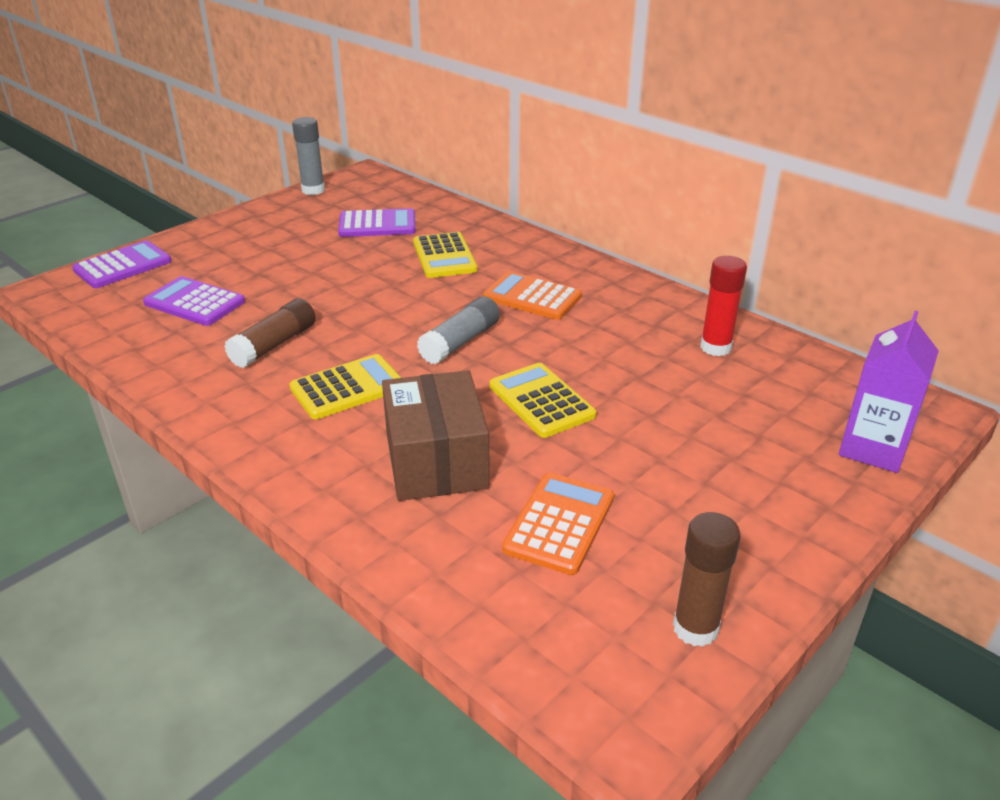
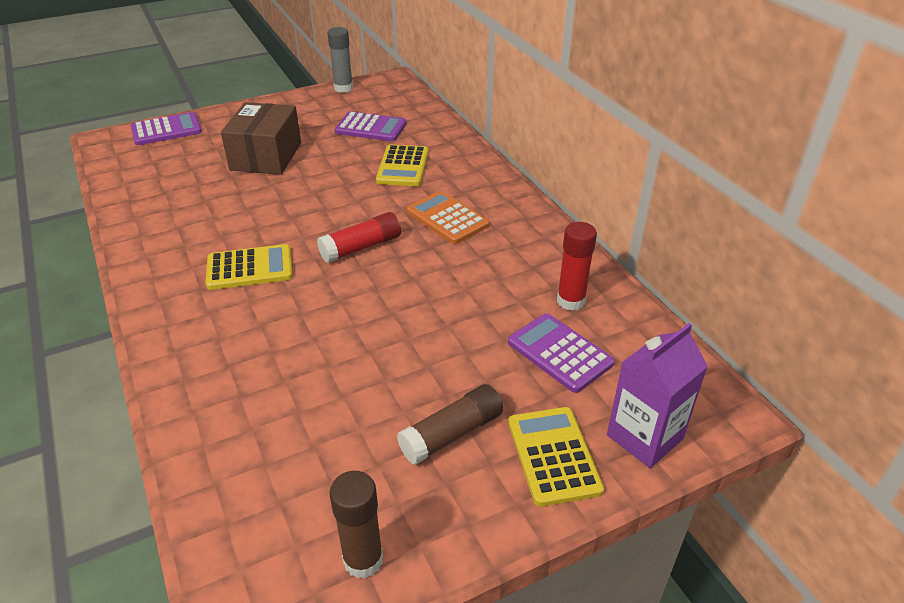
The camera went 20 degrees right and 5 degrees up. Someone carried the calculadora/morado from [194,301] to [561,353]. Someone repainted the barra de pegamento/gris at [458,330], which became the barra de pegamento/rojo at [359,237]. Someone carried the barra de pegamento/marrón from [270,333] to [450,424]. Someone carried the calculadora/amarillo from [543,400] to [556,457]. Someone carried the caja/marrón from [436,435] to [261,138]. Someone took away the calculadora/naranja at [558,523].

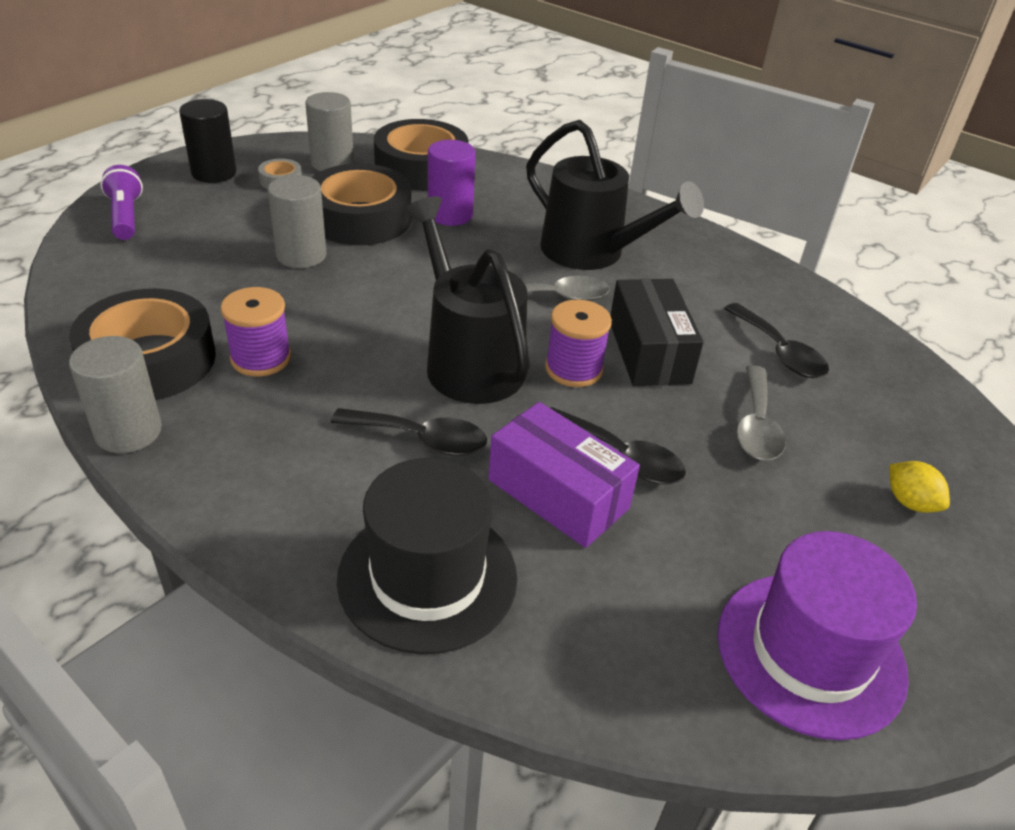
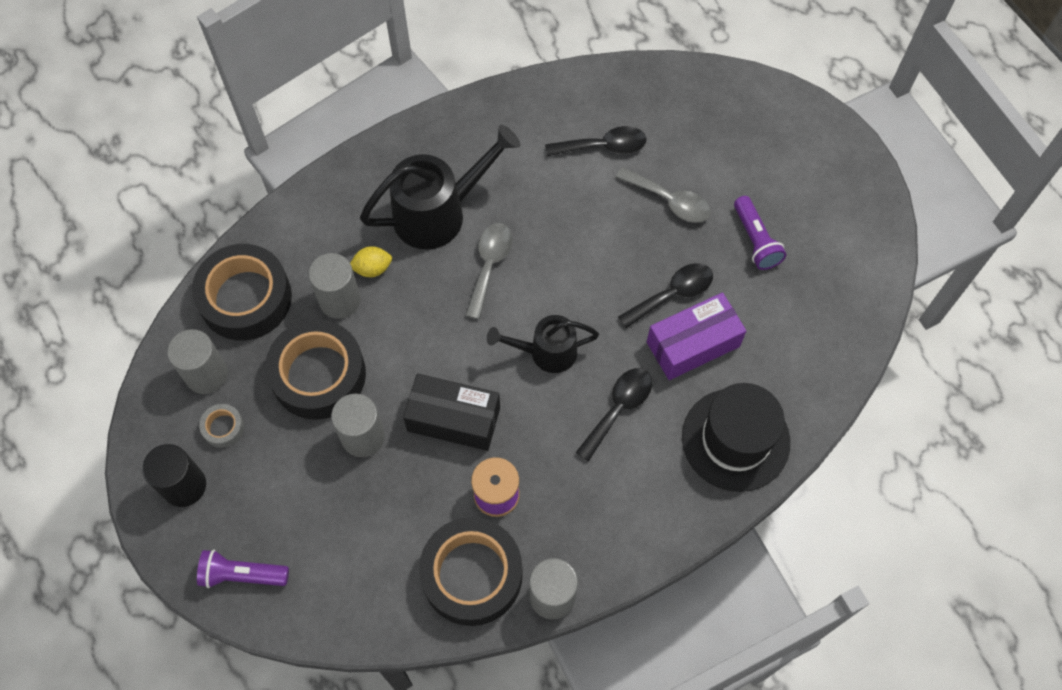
The camera went 65 degrees left and 25 degrees up. Someone repainted the cilindro/morado at [452,183], which became the cilindro/gris at [335,286]. Someone scaled the regadera/negro at [467,300] by 0.62. Someone carried the caja/negro from [657,332] to [451,412]. Someone took away the carrete/morado at [578,343]. Someone carried the limón/amarillo from [919,487] to [371,261]. Someone took away the sombrero/morado at [817,635]. Someone put down the lámpara de mano/morado at [760,233].

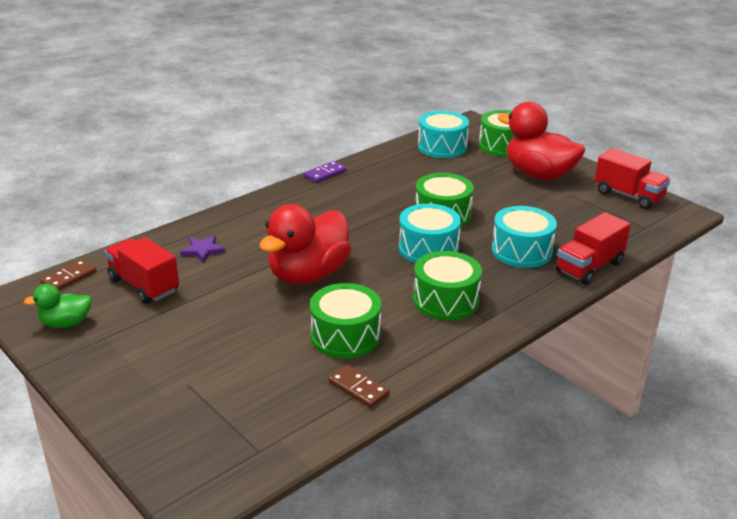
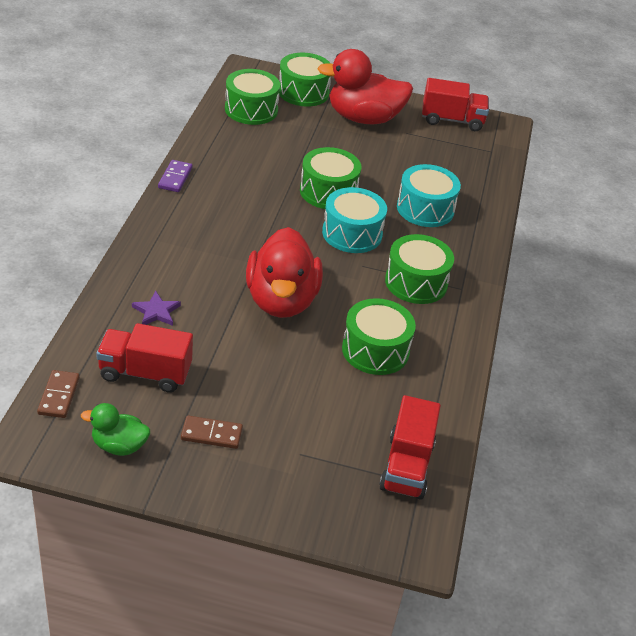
The camera went 40 degrees left and 10 degrees up. Someone repainted the tambor/turquesa at [443,134], which became the tambor/verde at [252,97]. Someone carried the camión/rojo from [593,248] to [410,447]. Someone rotated the pato/verde at [58,306] by 60 degrees clockwise. Someone carried the ficha de dominó/marrón from [359,386] to [212,432].

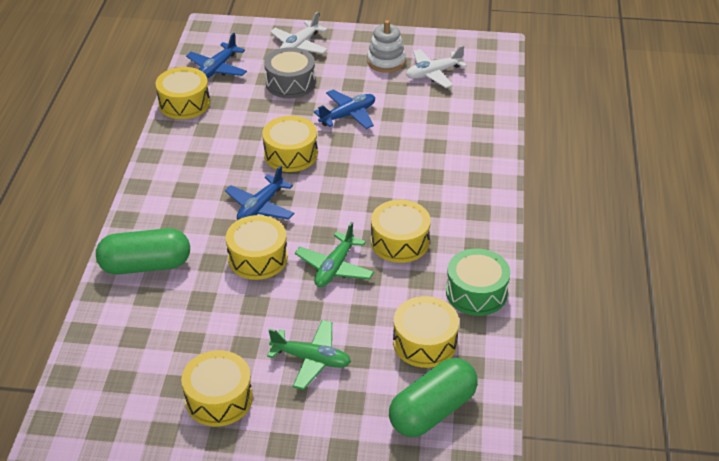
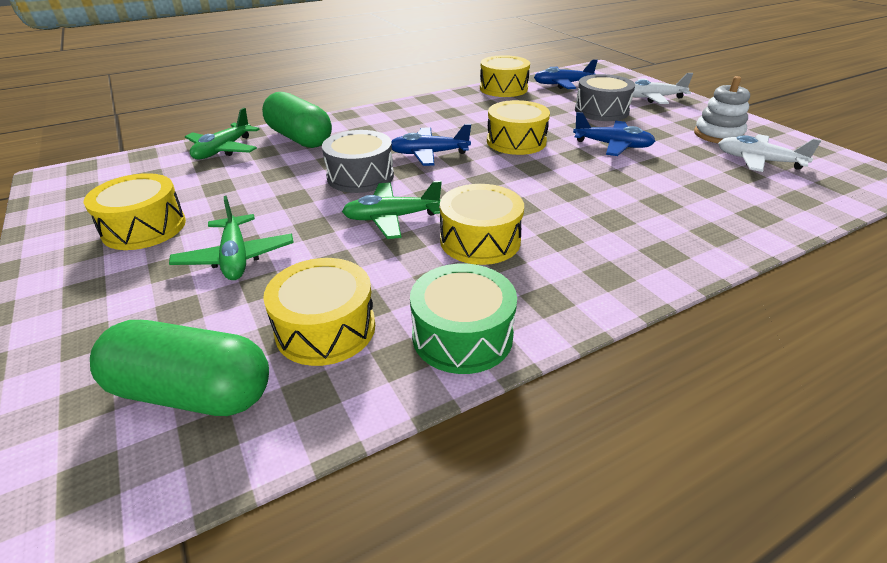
The camera went 55 degrees right and 5 degrees down. Someone repainted the tambor/amarillo at [257,247], which became the tambor/gris at [358,161]. Someone put down the avión/verde at [222,133].

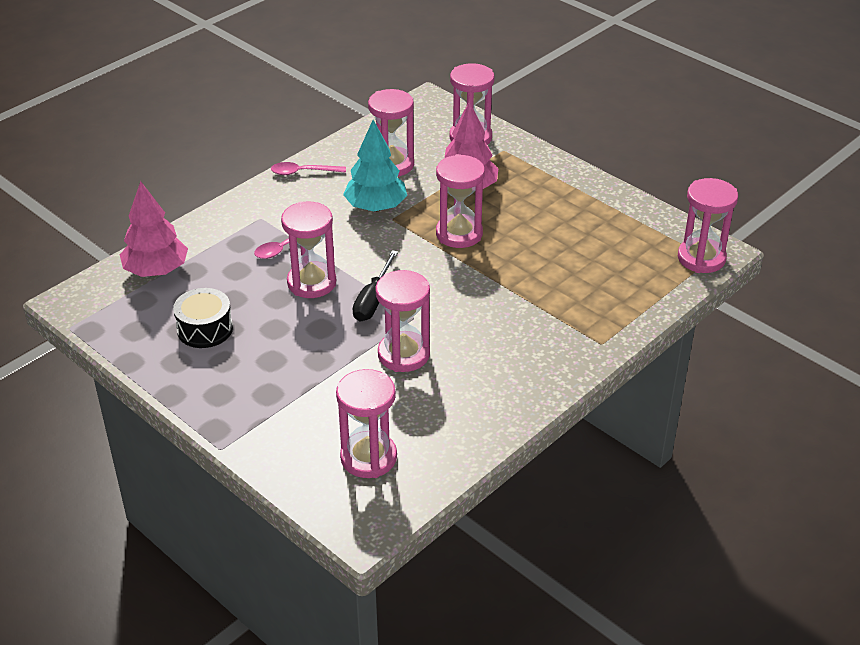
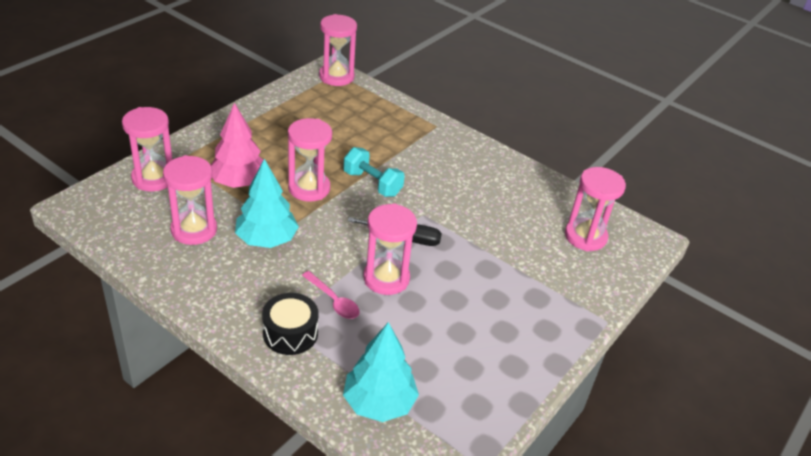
The camera went 100 degrees left and 0 degrees up. Someone took away the cuchara/rosa at [308,168]. Someone repainted the árbol/rosa at [154,229], which became the árbol/turquesa at [381,372]. Someone took away the reloj de arena/rosa at [402,321]. Someone carried the tambor/negro from [203,318] to [290,324]. Someone put down the mancuerna/turquesa at [374,172].

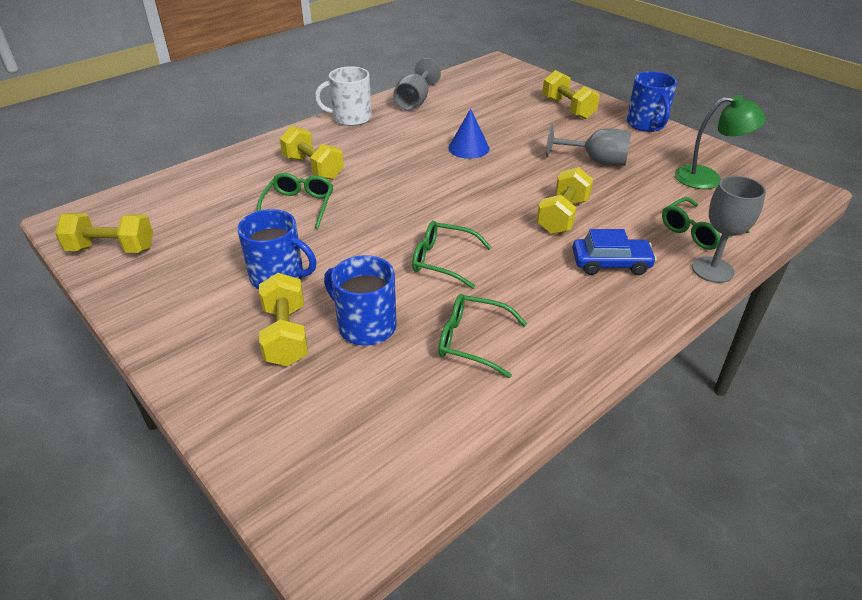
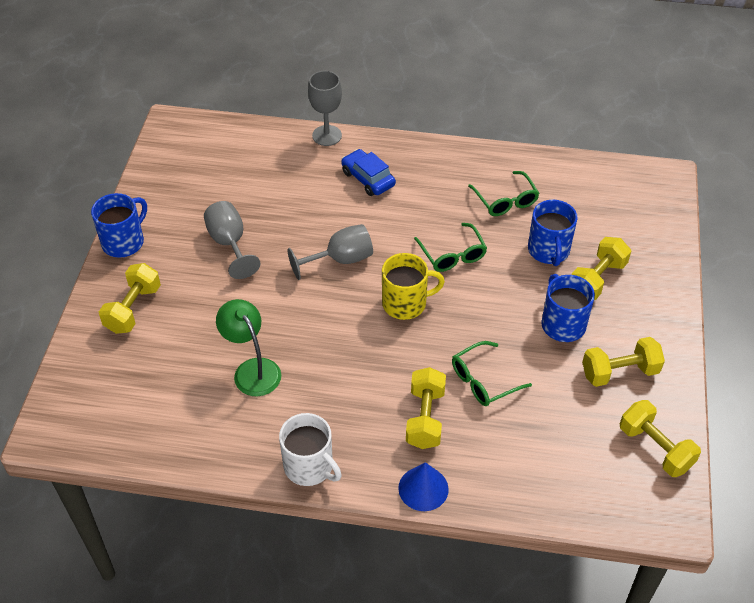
The camera went 130 degrees left and 10 degrees up. Someone carried the copa/gris from [417,84] to [330,252]. Someone carried the lámpara/verde from [720,142] to [248,347]. Someone carried the cono/azul from [469,134] to [423,486]. Someone carried the mancuerna/amarillo from [565,200] to [623,362]. Someone took away the gafas/verde at [705,223]. Someone put down the taza/amarillo at [413,286].

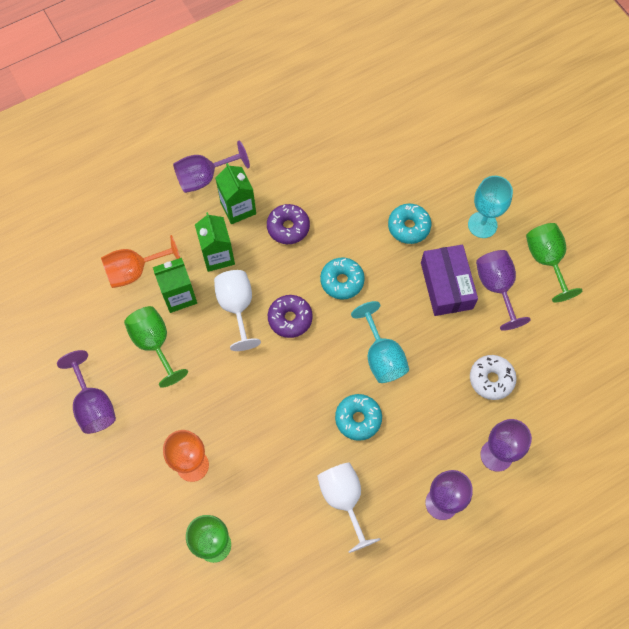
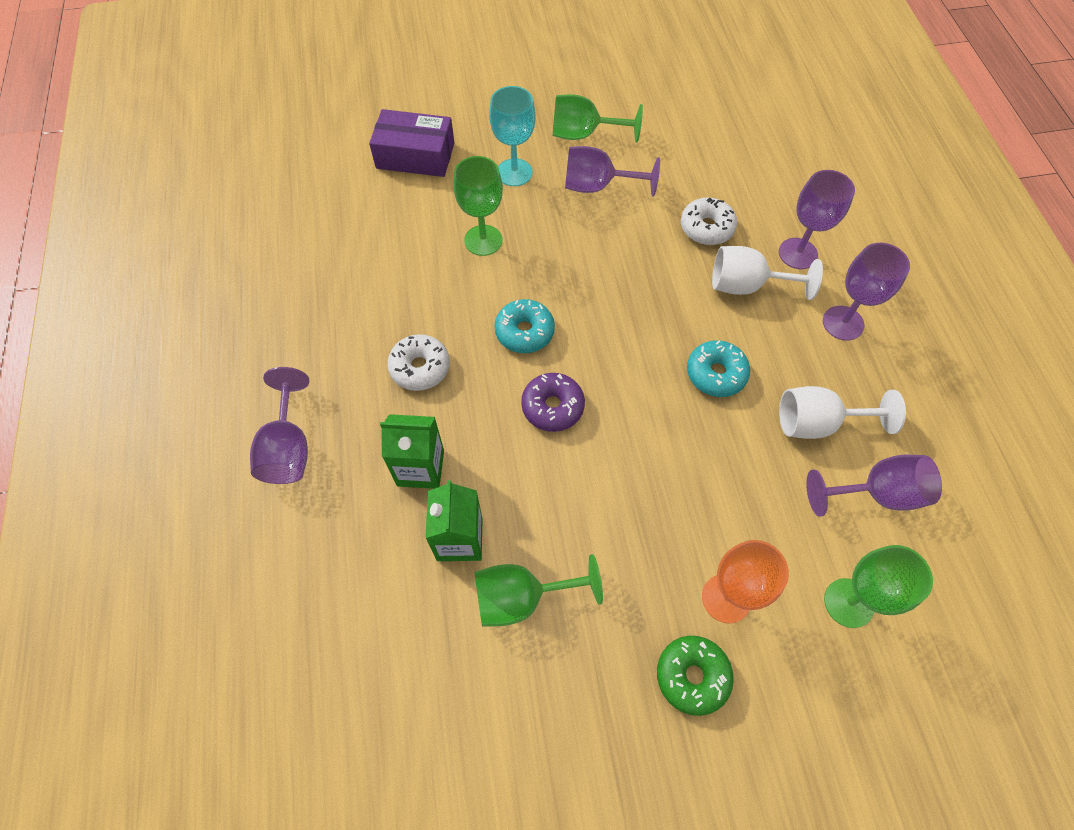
The camera went 70 degrees left and 5 degrees down. Someone took away the cartón de leche/verde at [235,193]. Someone repainted the rosquilla/morado at [288,224], which became the rosquilla/blanco at [418,362]. Someone swapped the rosquilla/turquesa at [409,224] for the copa/verde at [478,206]. Someone took away the copa/naranja at [140,261]. Someone carried the caja/morado from [449,280] to [411,143]. Someone carried the copa/blanco from [237,310] to [767,273]. Someone took away the copa/turquesa at [380,342]. Someone carried the copa/morado from [86,392] to [874,486]. Someone put down the rosquilla/verde at [695,676].

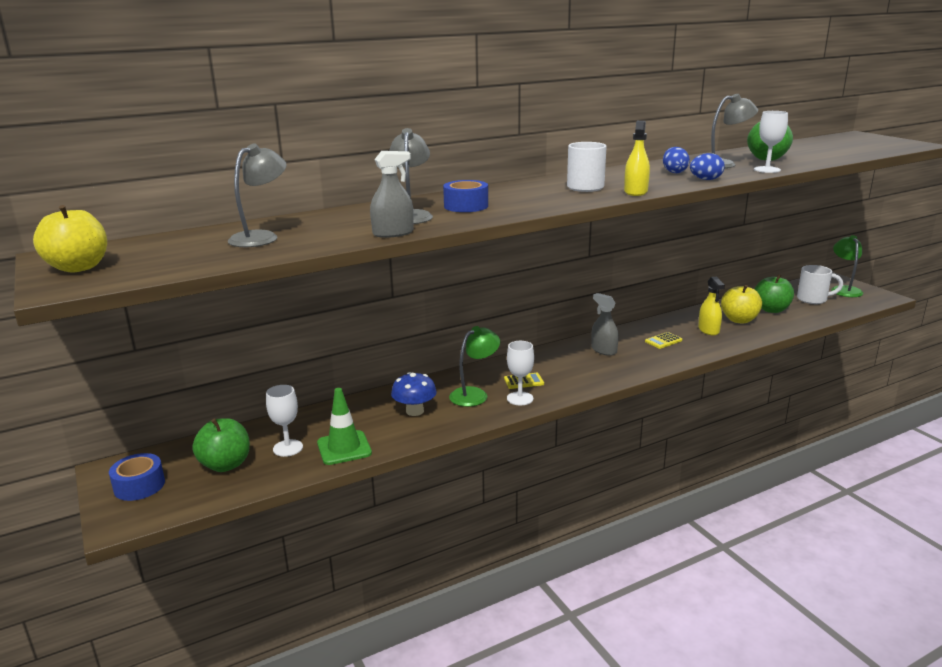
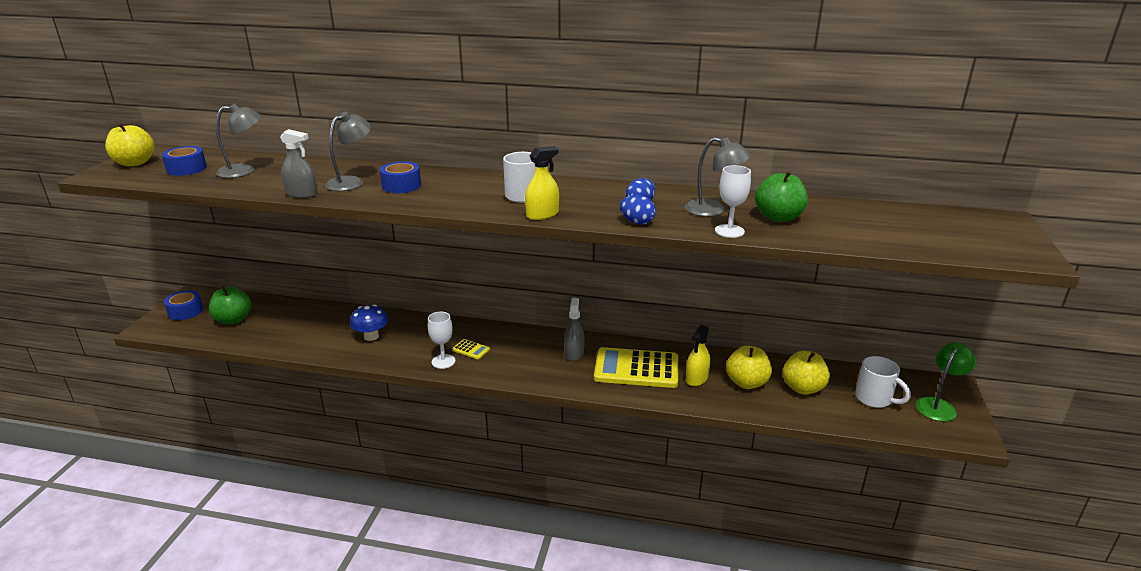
The camera went 40 degrees right and 5 degrees up. Someone repainted the manzana/verde at [774,293], which became the manzana/amarillo at [806,373]. Someone took away the lámpara/verde at [474,366]. Someone scaled the calculadora/amarillo at [663,340] by 2.39. Someone took away the copa/blanco at [284,421]. Someone took away the cono de tráfico/verde at [344,426]. Someone put down the cinta adhesiva/azul at [184,161].

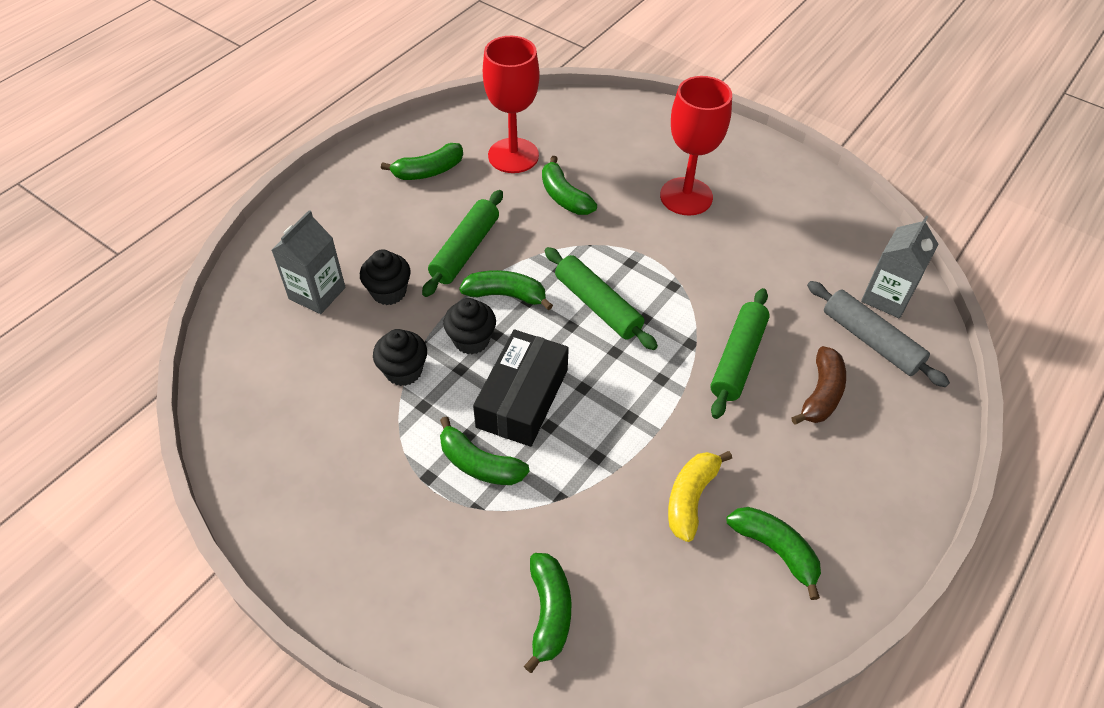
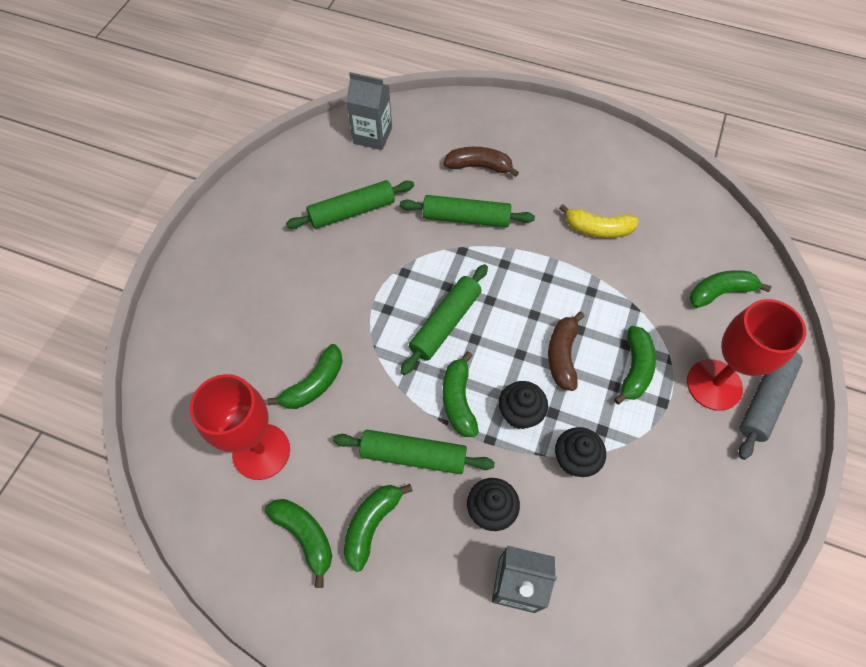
The camera went 105 degrees left and 10 degrees up. Someone carried the copa/rojo from [696,146] to [746,355]. Someone carried the rodillo/gris from [878,334] to [771,406]. Someone swapped the caja/negro at [521,388] for the plátano/marrón at [566,351]. Someone carried the plátano/verde from [774,553] to [378,528]. Someone put down the rodillo/verde at [350,204].

